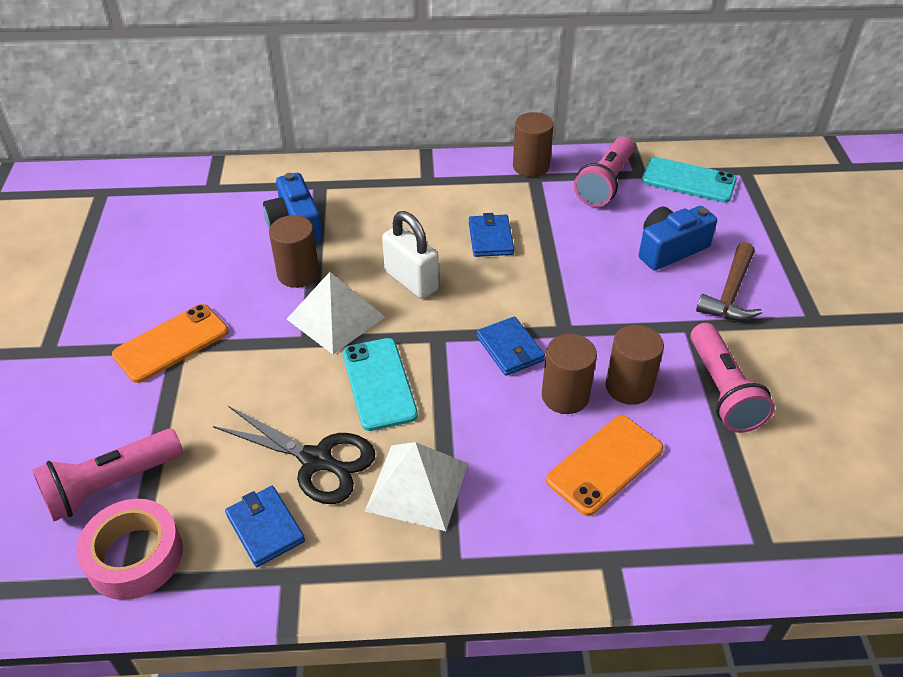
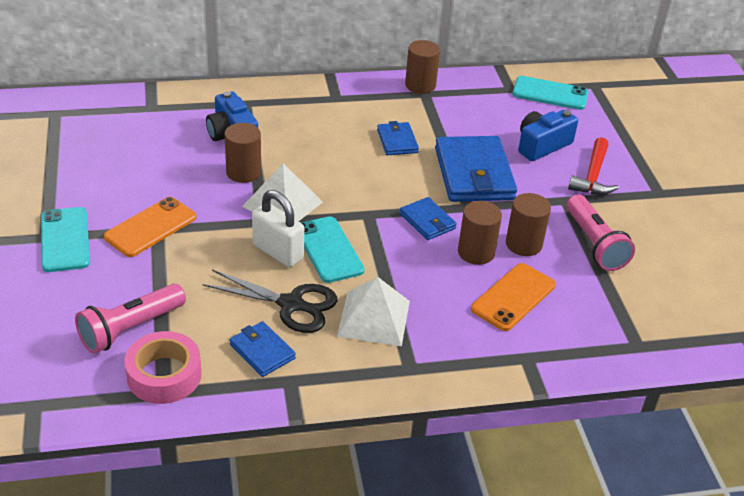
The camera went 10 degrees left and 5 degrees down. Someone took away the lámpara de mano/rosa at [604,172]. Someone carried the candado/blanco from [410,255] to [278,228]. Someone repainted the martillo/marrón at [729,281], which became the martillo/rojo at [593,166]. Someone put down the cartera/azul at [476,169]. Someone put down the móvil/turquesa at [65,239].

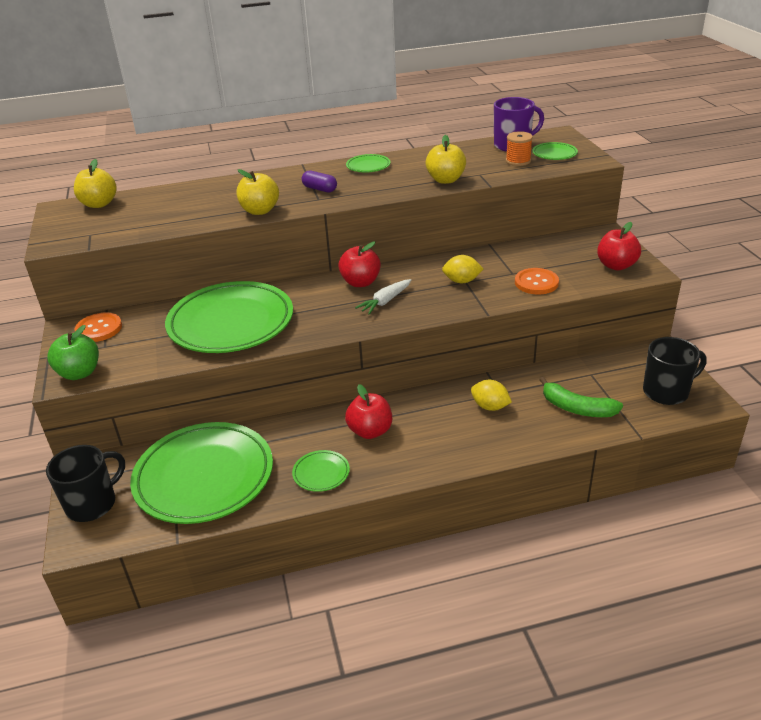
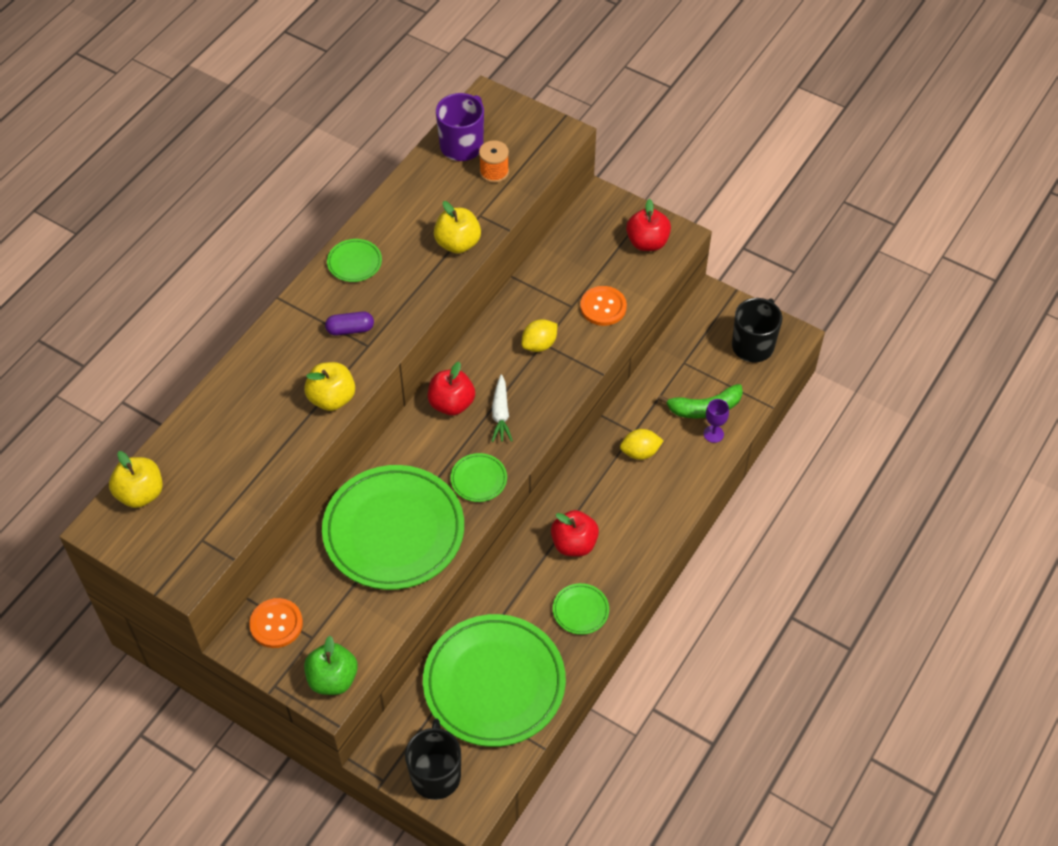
The camera went 45 degrees left and 20 degrees up. Someone carried the plato/verde from [555,151] to [478,477]. Someone put down the copa/morado at [716,421].

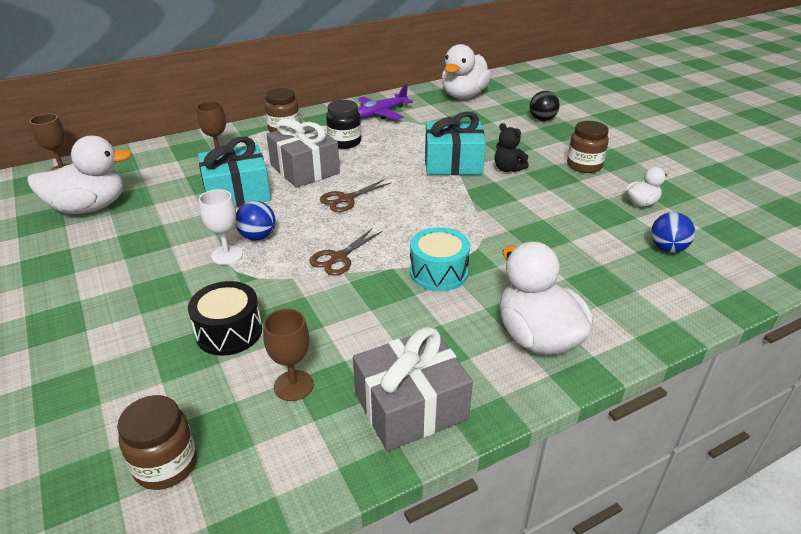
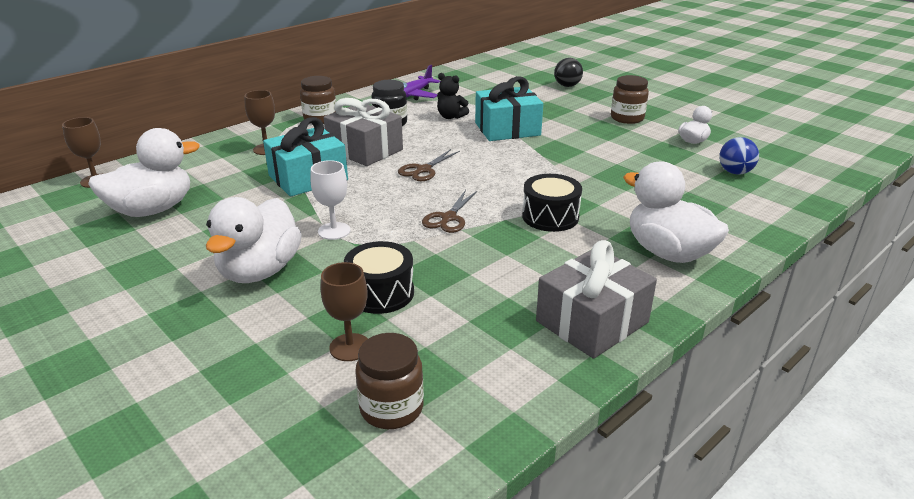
The camera went 15 degrees left and 5 degrees down. Someone carried the pato/blanco from [467,71] to [254,240]. Someone carried the osito/negro from [511,147] to [453,96]. Someone took away the pelota/azul at [255,221]. Someone repainted the tambor/turquesa at [440,259], which became the tambor/negro at [552,203]. Someone carried the copa/marrón from [288,355] to [344,311].

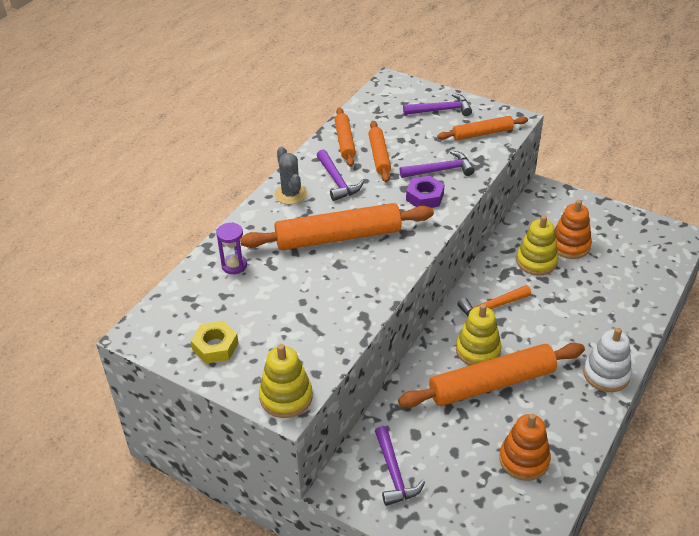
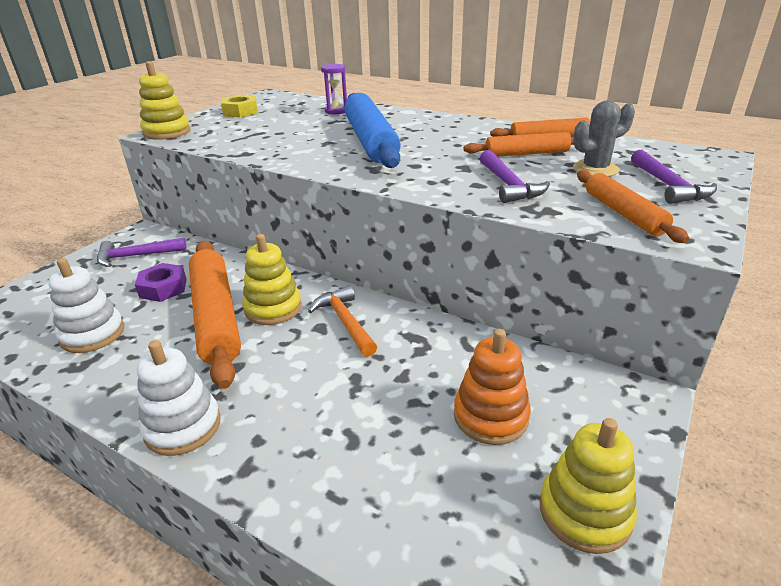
The camera went 90 degrees right and 10 degrees down. Someone carried the cactus/gris from [290,175] to [604,138]. Someone took away the martillo/morado at [340,175]. Someone carried the tuerca/morado from [425,192] to [161,282]. Someone repainted the rodillo/naranja at [337,226], which became the rodillo/azul at [372,130]. Someone carried the juguete apilable/amarillo from [537,245] to [588,486]. Someone repainted the juguete apilable/naranja at [525,447], which became the juguete apilable/blanco at [86,305].

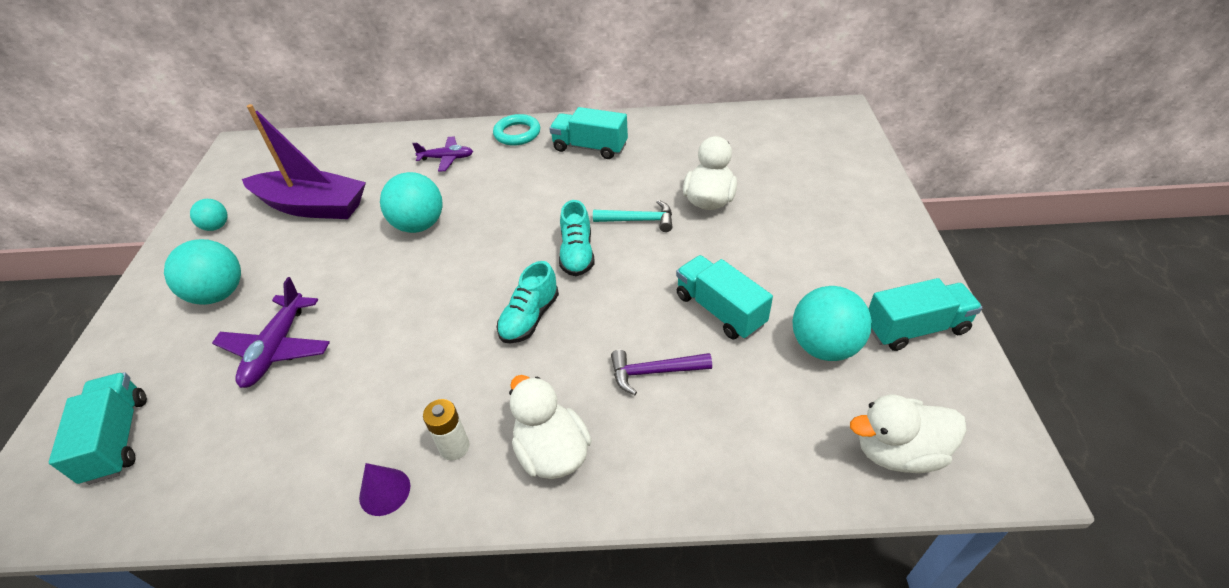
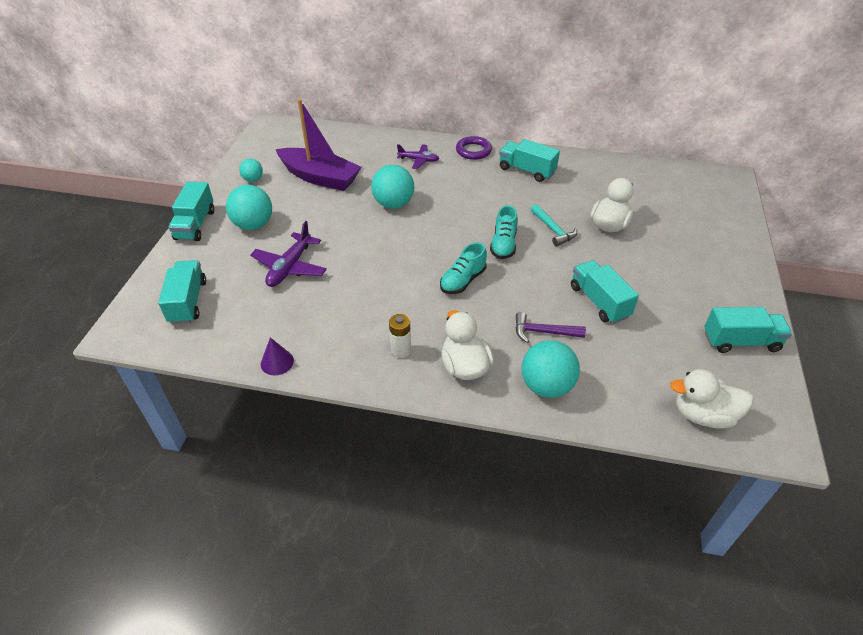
The camera went 10 degrees right and 0 degrees up. Someone repainted the anillo/turquesa at [516,130], which became the anillo/morado at [474,148]. Someone rotated the martillo/turquesa at [632,216] by 45 degrees clockwise. Someone carried the pelota/turquesa from [832,323] to [551,369]. Someone carried the cono/morado from [384,489] to [277,356]. Someone put down the camión/turquesa at [191,211].

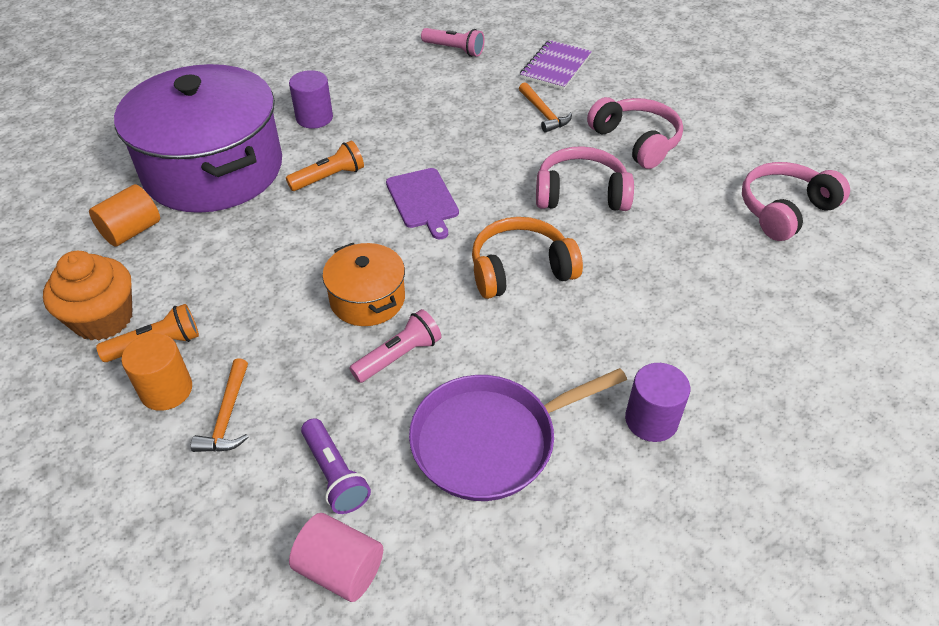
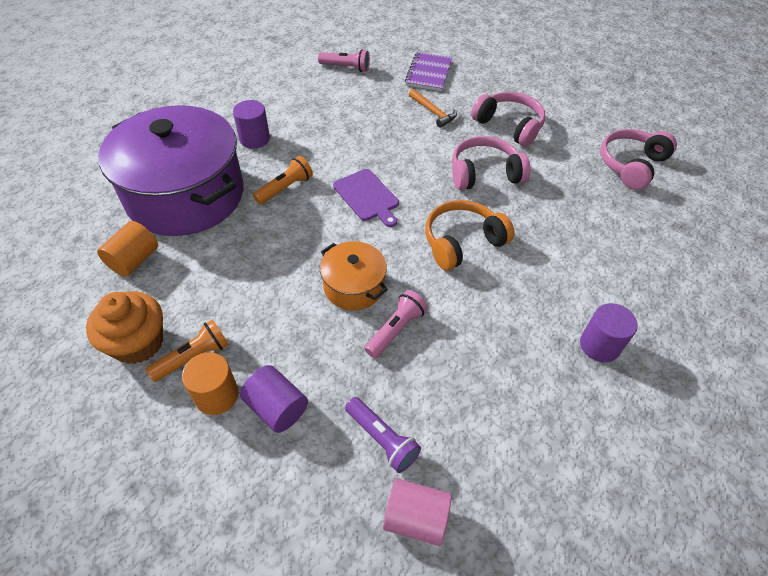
The camera went 15 degrees left and 5 degrees up. Someone swapped the martillo/naranja at [219,405] for the cilindro/morado at [274,399]. Someone took away the sartén/morado at [518,434].

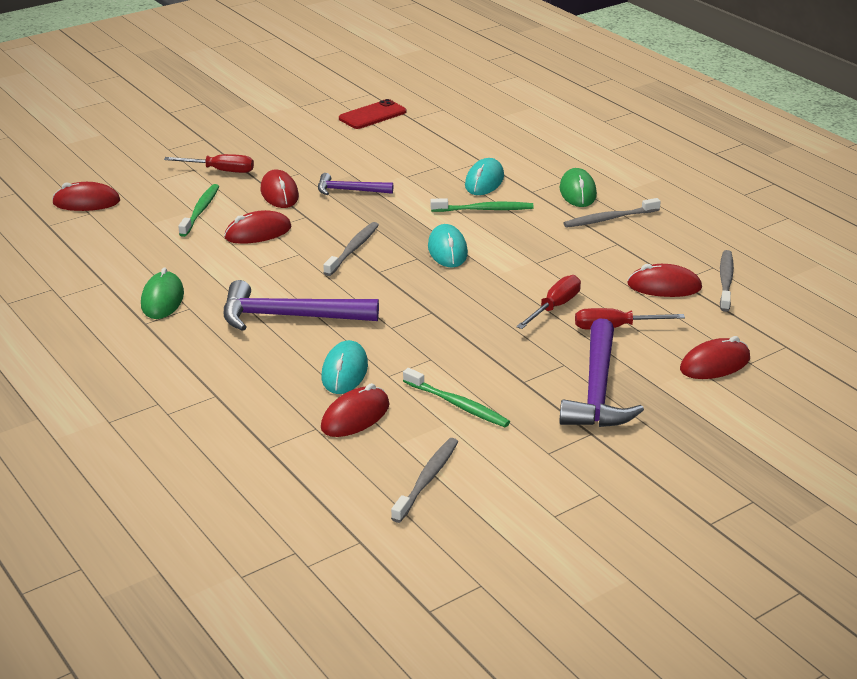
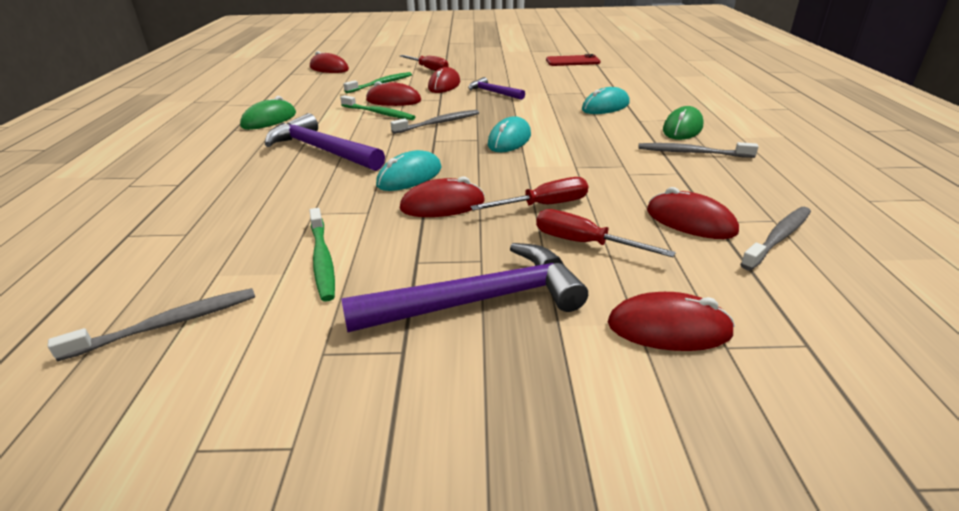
The camera went 35 degrees right and 0 degrees up. Someone carried the cepillo de dientes/verde from [482,205] to [377,107]. Someone rotated the martillo/morado at [601,372] by 150 degrees counterclockwise. Someone carried the ratón/turquesa from [345,367] to [409,170]. Someone carried the ratón/rojo from [355,410] to [442,196].

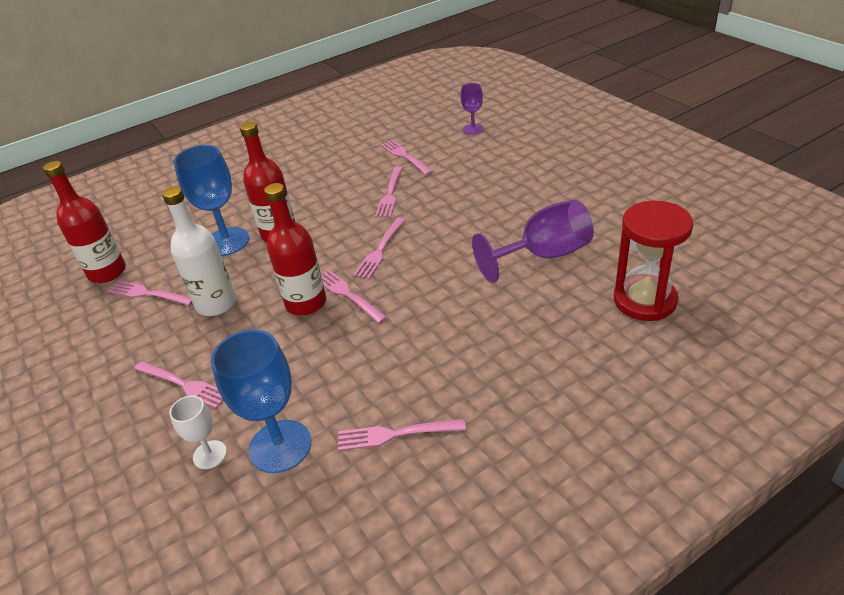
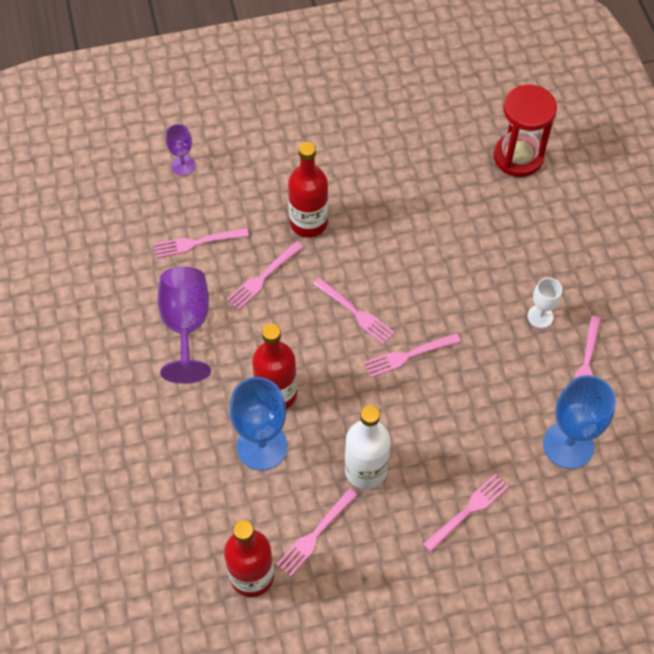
The camera went 75 degrees left and 20 degrees up. Someone rotated the tenedor/rosa at [389,192] by 105 degrees clockwise. Someone carried the botella/rojo from [295,249] to [308,190]. Someone carried the copa/morado from [533,241] to [184,325]. Someone carried the copa/blanco from [198,432] to [544,303].

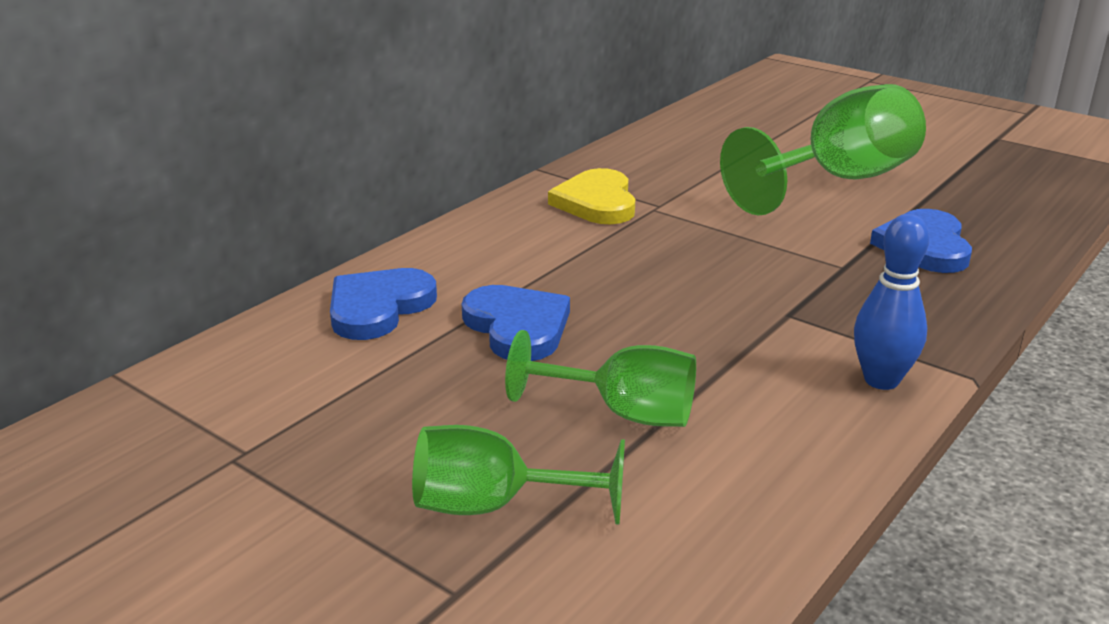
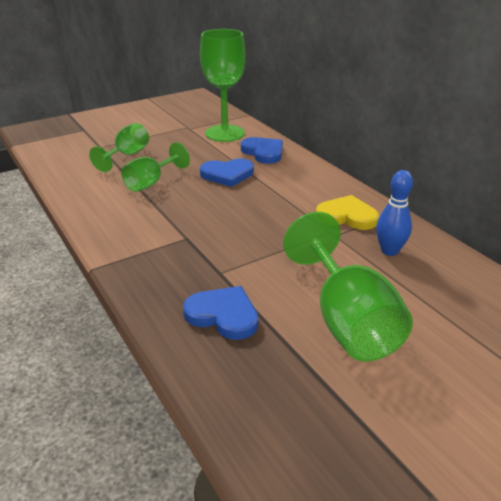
The camera went 110 degrees right and 5 degrees up. Someone carried the bolo/azul from [891,302] to [394,213]. Someone put down the copa/verde at [223,85].

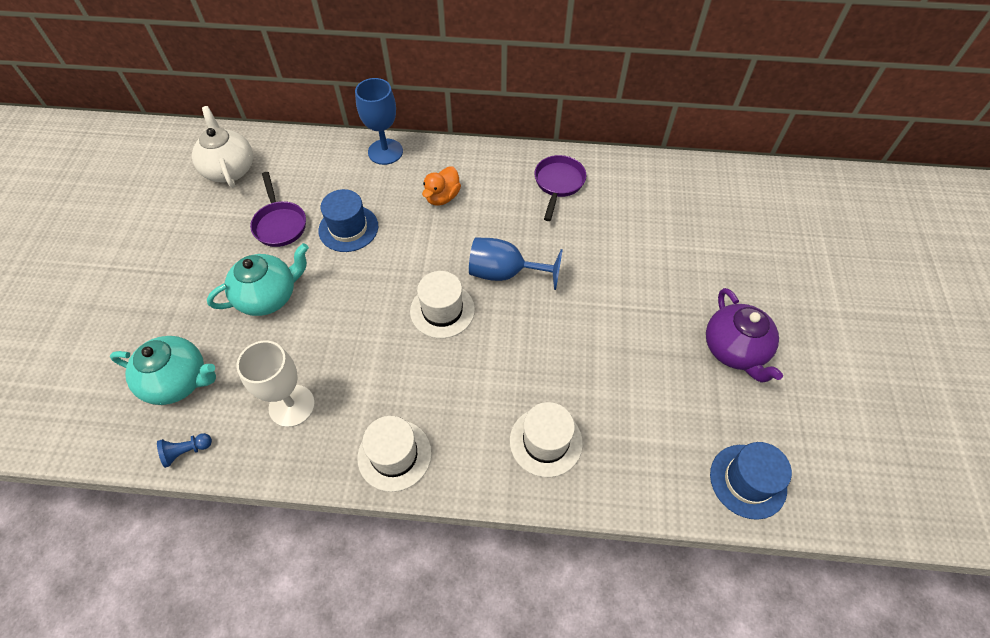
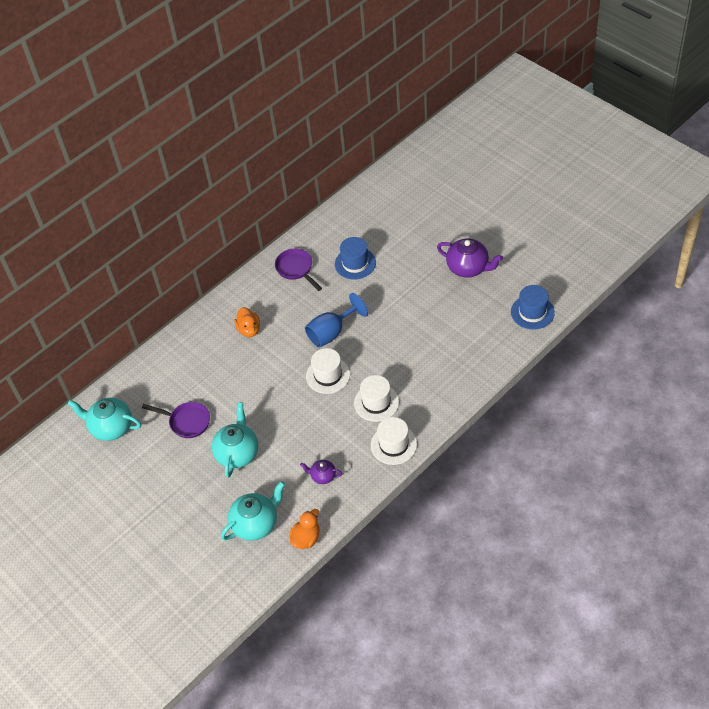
The camera went 45 degrees left and 5 degrees down. Someone took away the copa/azul at [379,121]. Someone repainted the tetera/blanco at [222,147], which became the tetera/turquesa at [104,419]. Someone carried the sombrero/azul from [348,220] to [355,258]. Someone swapped the copa/blanco at [275,383] for the tetera/morado at [321,472]. Someone carried the sombrero/blanco from [546,439] to [376,398]. Someone swapped the peón/azul at [184,450] for the pato/naranja at [304,529].

